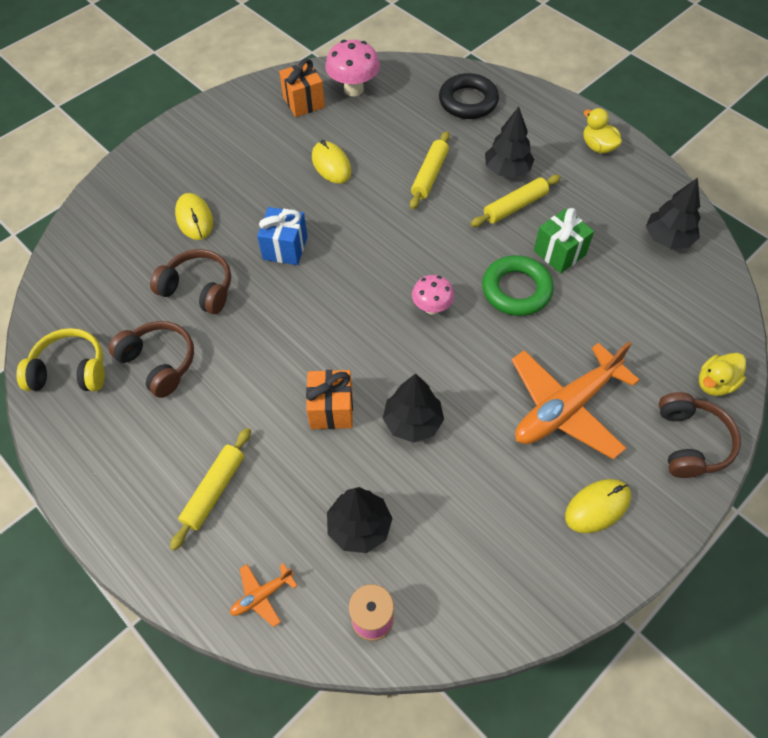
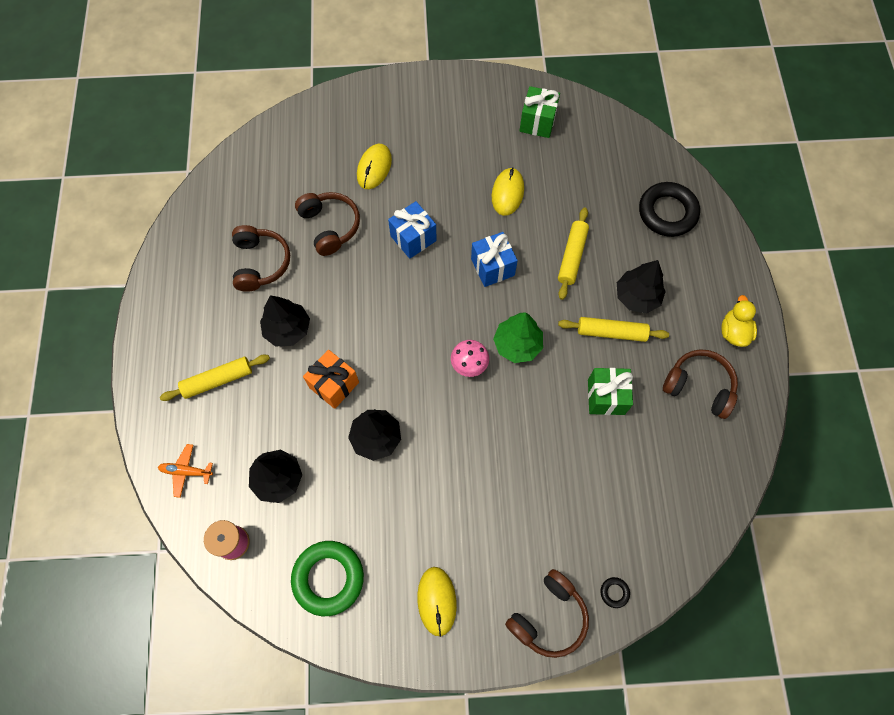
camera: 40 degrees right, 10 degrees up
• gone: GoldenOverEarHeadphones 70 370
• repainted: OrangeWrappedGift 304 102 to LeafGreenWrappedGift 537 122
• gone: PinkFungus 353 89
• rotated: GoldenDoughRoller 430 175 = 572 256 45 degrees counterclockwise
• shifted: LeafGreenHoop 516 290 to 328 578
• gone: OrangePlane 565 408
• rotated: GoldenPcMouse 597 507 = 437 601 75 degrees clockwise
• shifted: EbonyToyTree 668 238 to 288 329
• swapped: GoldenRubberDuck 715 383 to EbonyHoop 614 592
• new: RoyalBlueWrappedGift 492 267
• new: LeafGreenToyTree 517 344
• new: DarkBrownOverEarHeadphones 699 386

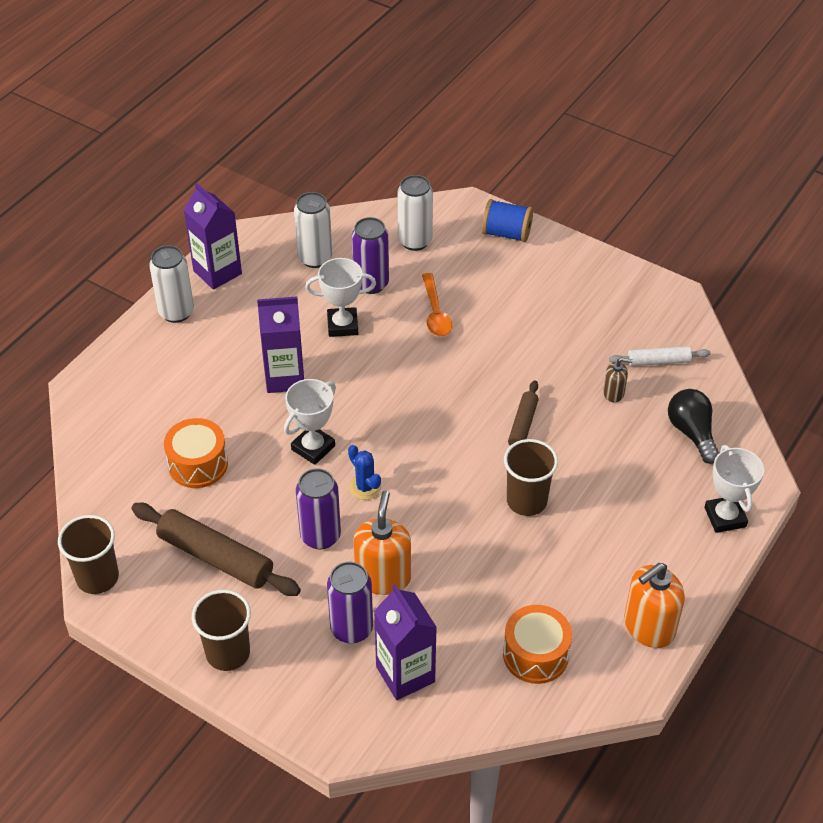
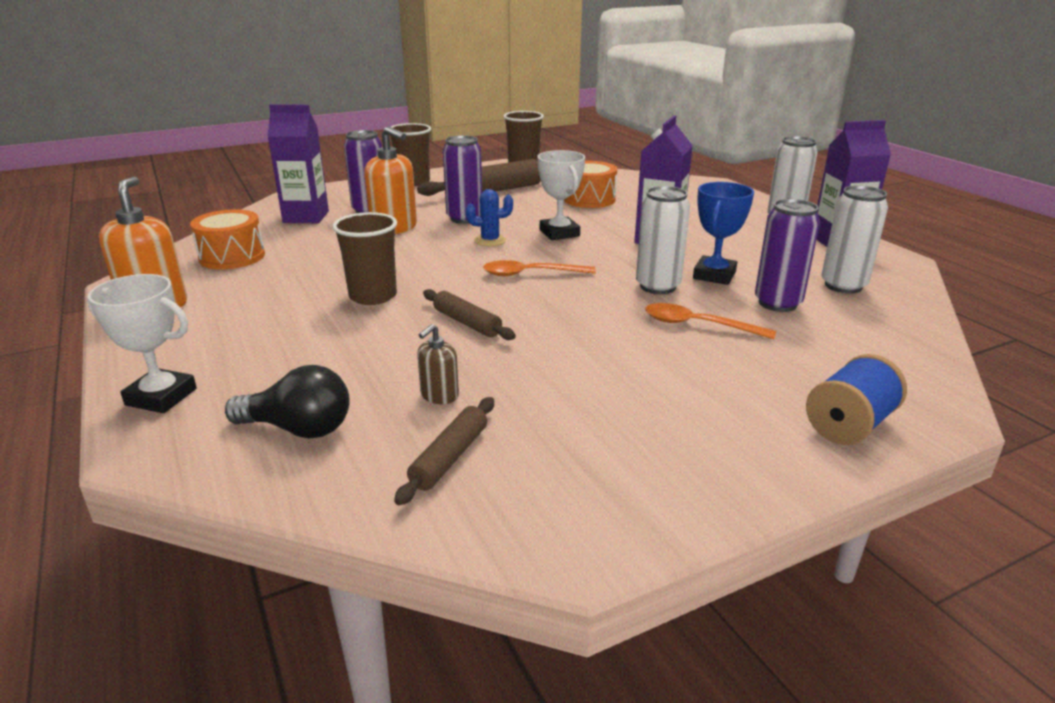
camera: 120 degrees right, 20 degrees down
• repainted: SnowWhiteTrophy 342 325 to RoyalBlueTrophy 714 275
• shifted: SnowWhiteTin 415 241 to 658 286
• repainted: SnowWhiteDoughRoller 658 361 to DarkBrownDoughRoller 449 457
• new: OrangeTablespoon 530 274

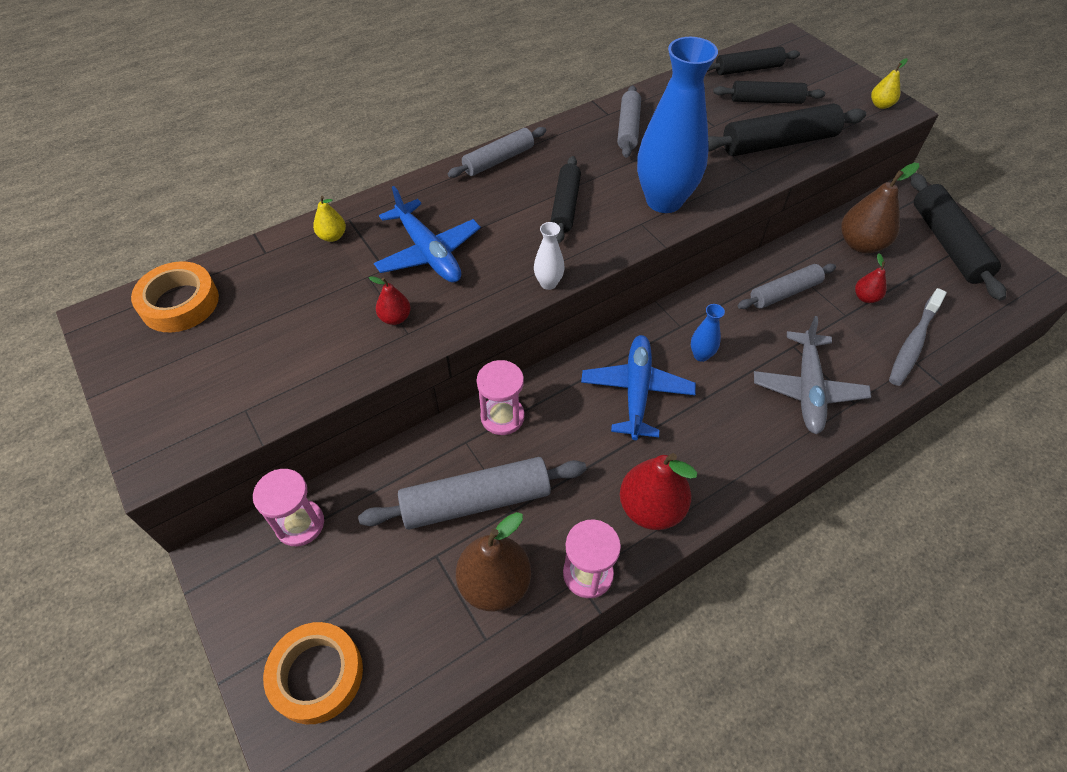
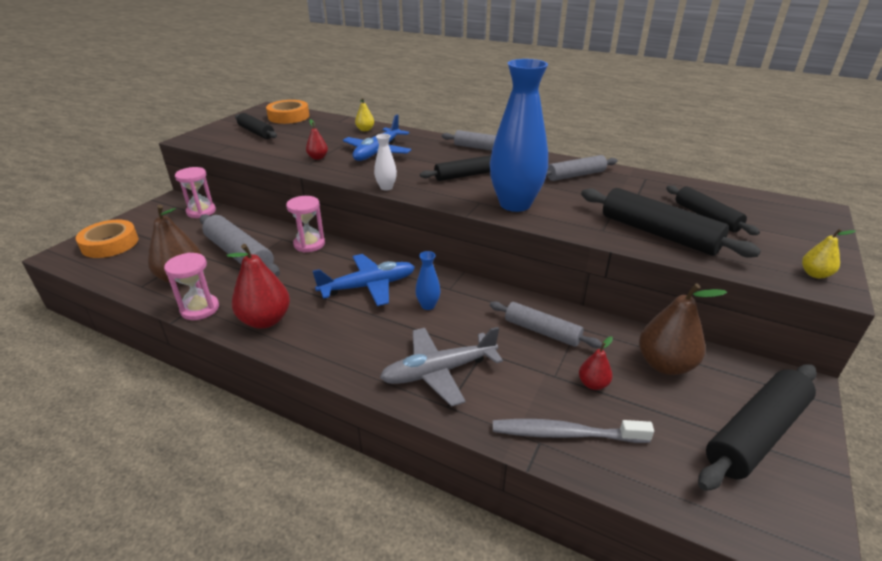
camera: 60 degrees right, 20 degrees down
• shifted: EbonyDoughRoller 748 69 to 256 132

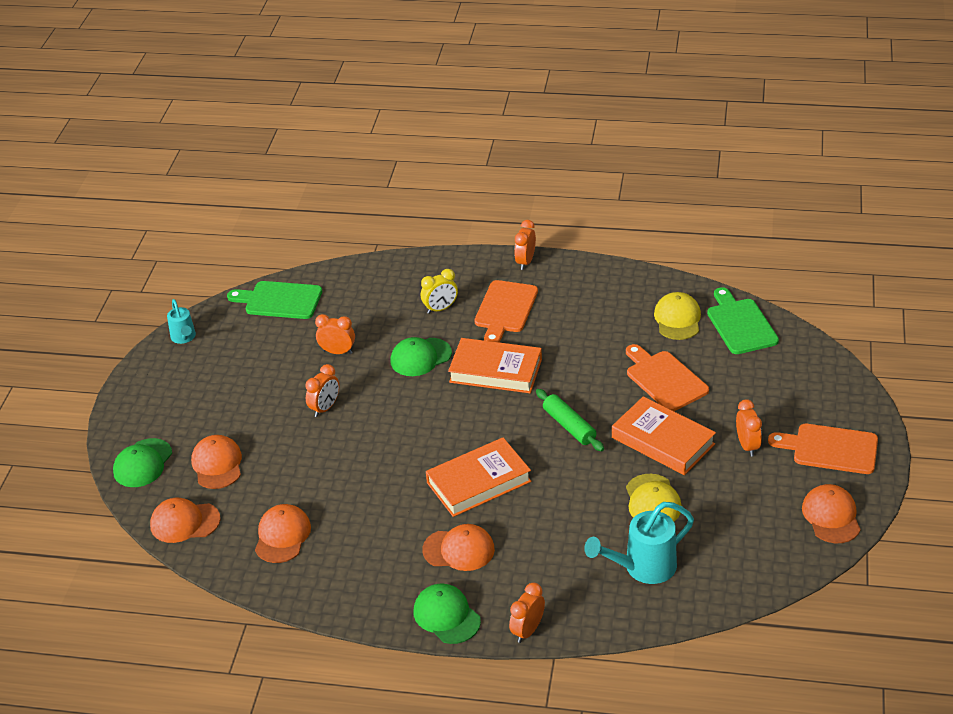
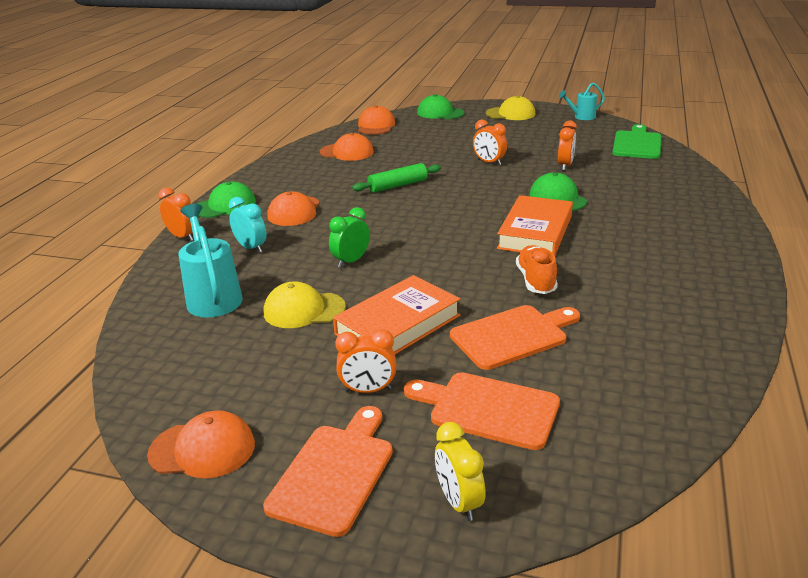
camera: 95 degrees right, 10 degrees down
• gone: OrangeBaseballCap 217 464
• shifted: GoldenClock 440 309 to 458 502
• gone: OrangeHardcover 478 482
• shifted: OrangeCuttingBoard 505 310 to 488 409
• gone: OrangeClock 525 262
• shifted: LeafGreenDoughRoller 569 426 to 398 185
• shifted: GoldenBaseballCap 677 319 to 510 114
• gone: LeafGreenCuttingBoard 740 324
• new: TealClock 251 248
• new: LeafGreenClock 351 261
• new: OrangeLaceUpShoe 536 281

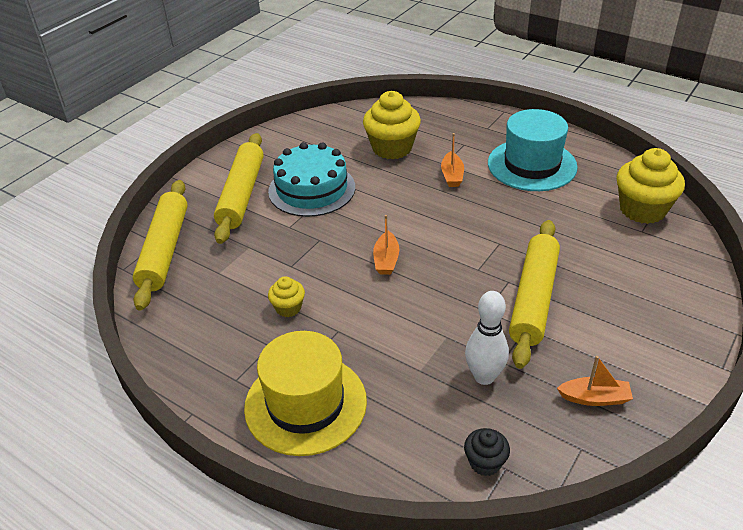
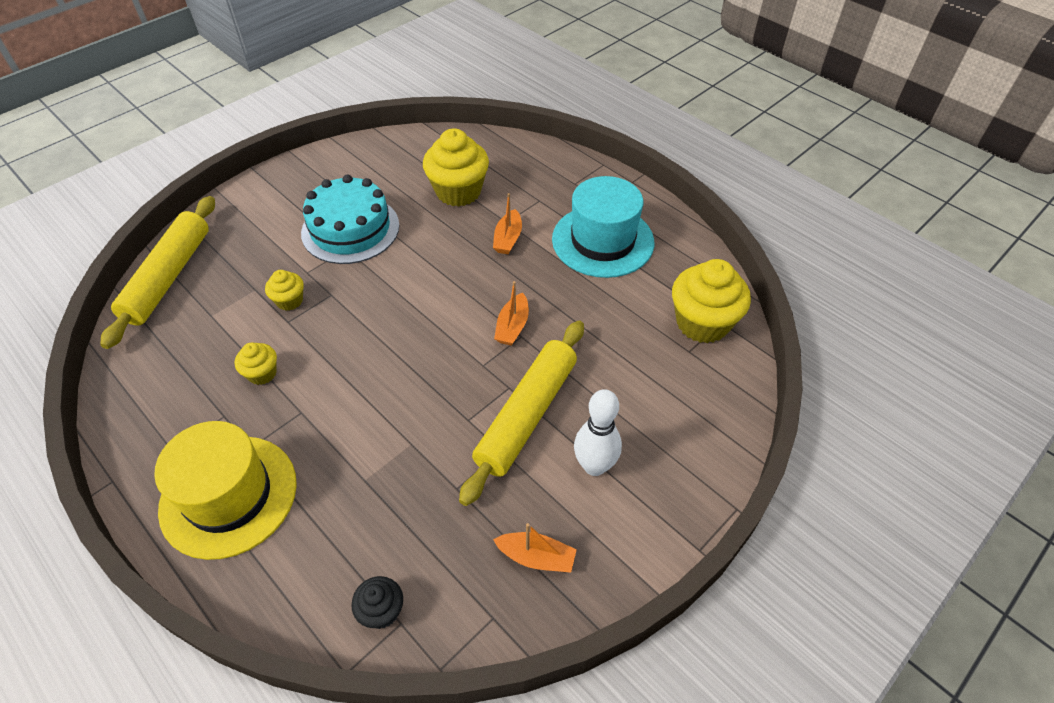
camera: 10 degrees right, 10 degrees up
• gone: GoldenDoughRoller 242 194
• shifted: OrangeToyBoat 386 260 to 512 326
• shifted: SnowWhiteSkittle 484 376 to 594 466
• new: GoldenMuffin 289 301

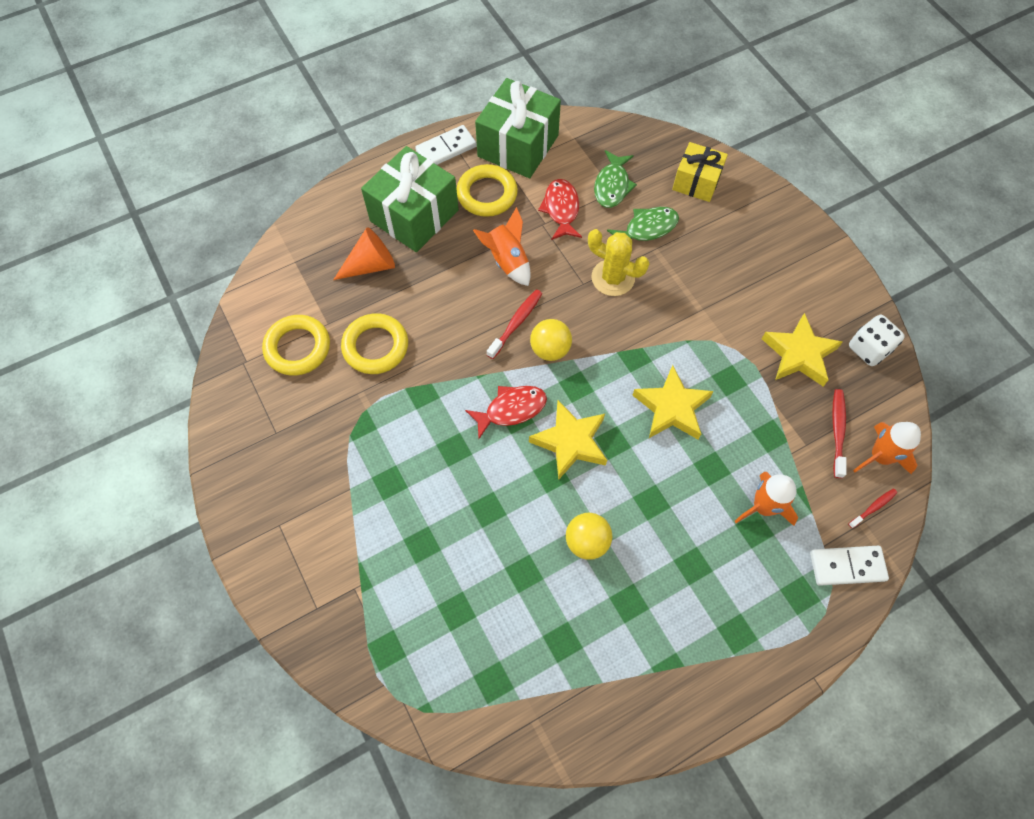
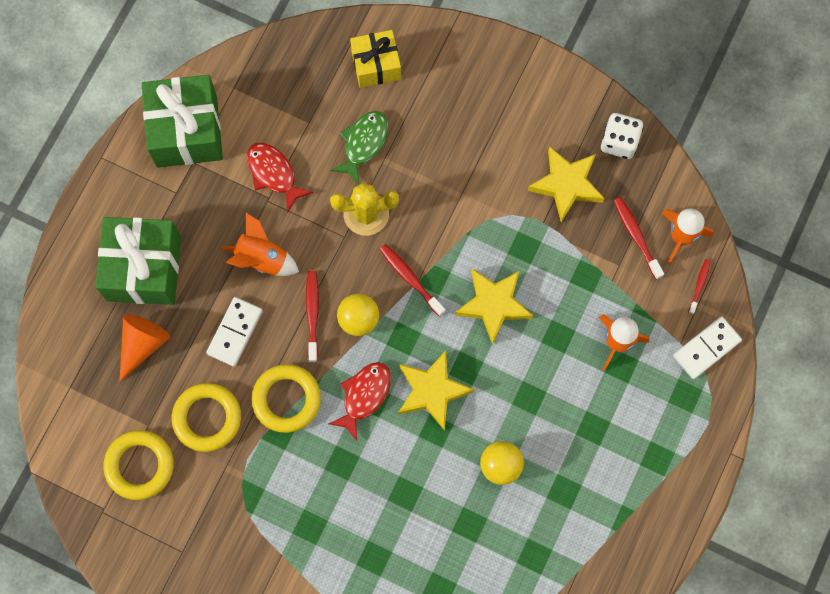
camera: 35 degrees left, 10 degrees up
• shifted: SnowWhiteDomino 446 149 to 235 332
• shifted: GoldenHoop 487 194 to 286 399
• gone: LeafGreenToyFish 612 185
• new: ScarletDentalBrush 410 279

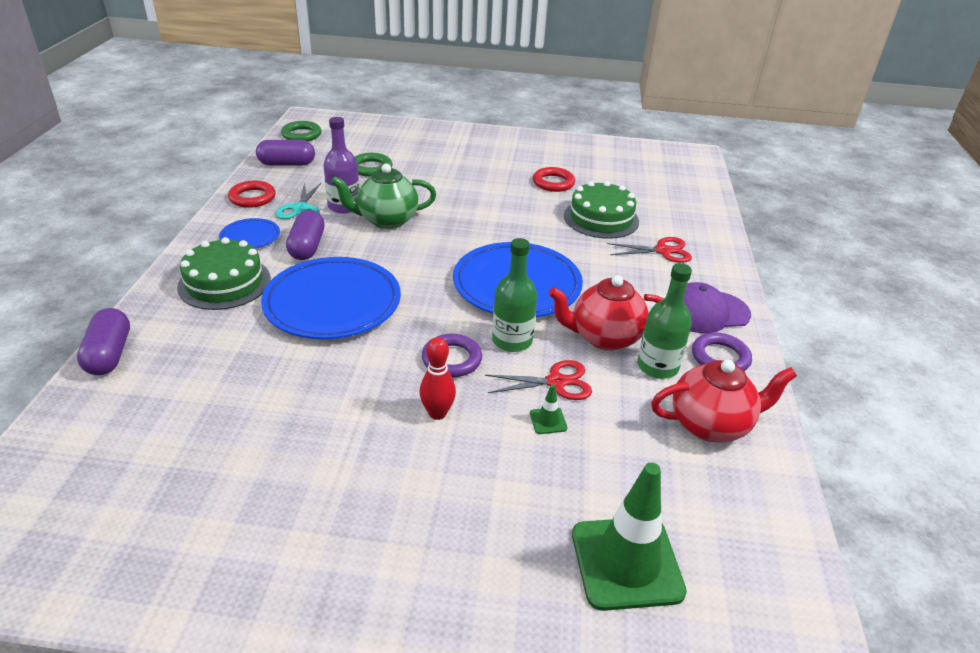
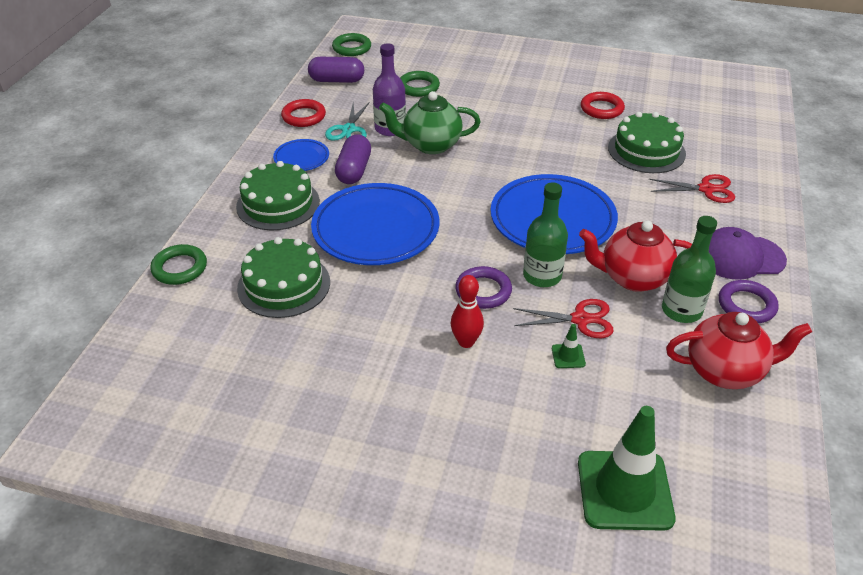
camera: 10 degrees right, 5 degrees up
• swapped: PurplePill 109 354 to LeafGreenHoop 179 268
• new: LeafGreenCake 284 285

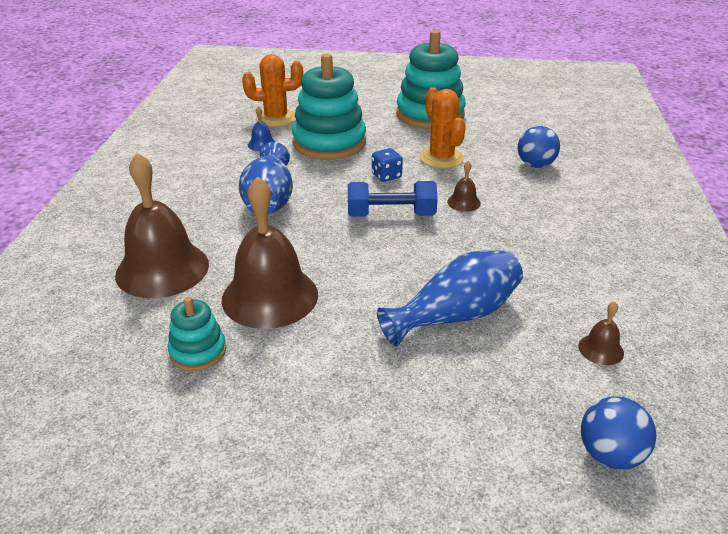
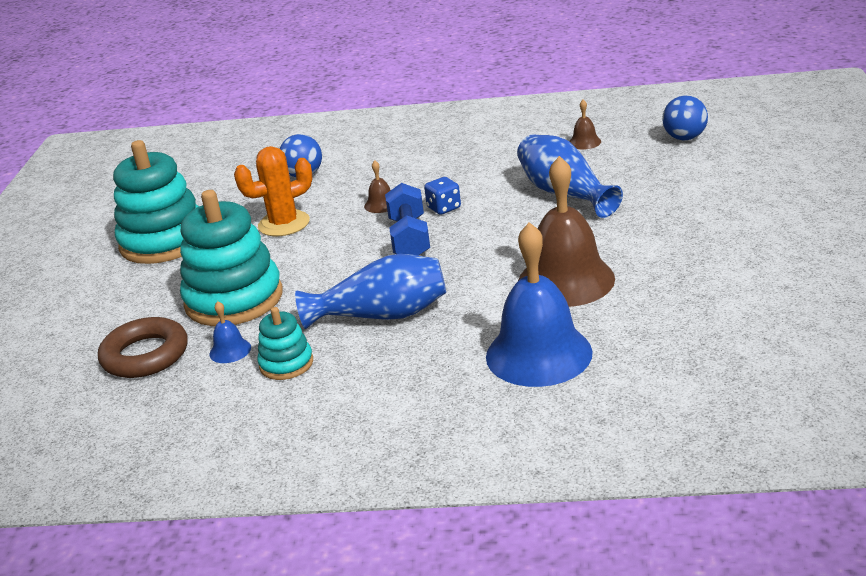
camera: 90 degrees left, 5 degrees down
• repainted: DarkBrownHandBell 162 269 to RoyalBlueHandBell 538 354
• shifted: TealStackingRings 198 351 to 286 364
• swapped: OrangePricklyPlant 276 118 to DarkBrownHoop 145 355
• shifted: RoyalBlueGameDie 386 176 to 444 208

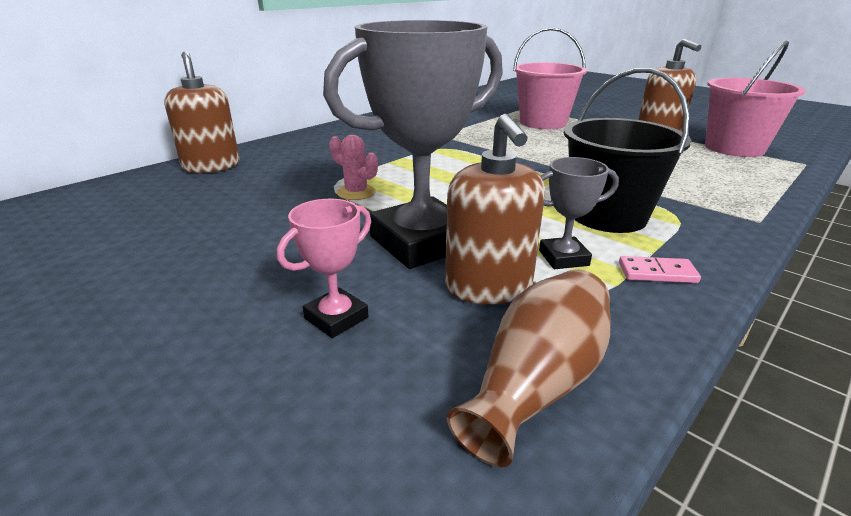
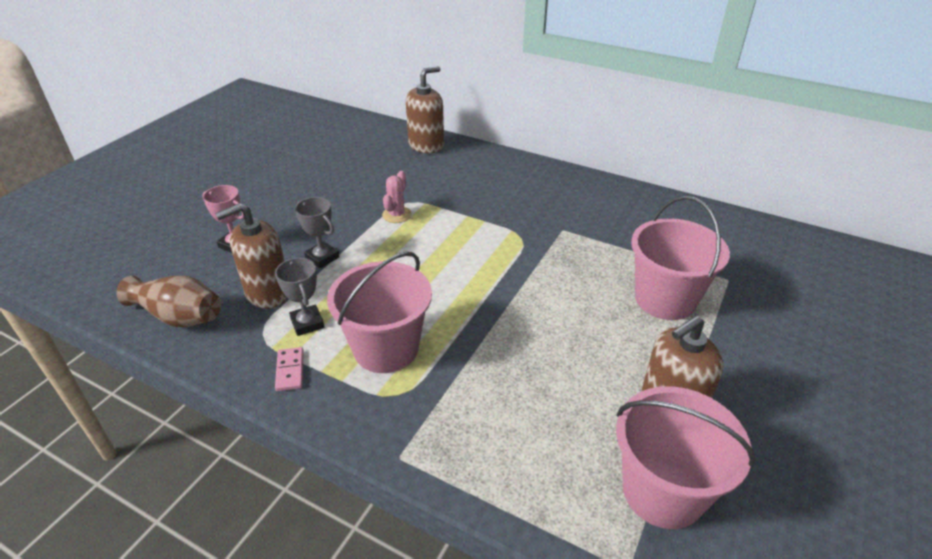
camera: 75 degrees right, 10 degrees up
• scaled: GreyTrophy 422 242 = 322 258 x0.46
• repainted: EbonyPail 608 216 to PinkPail 386 348

